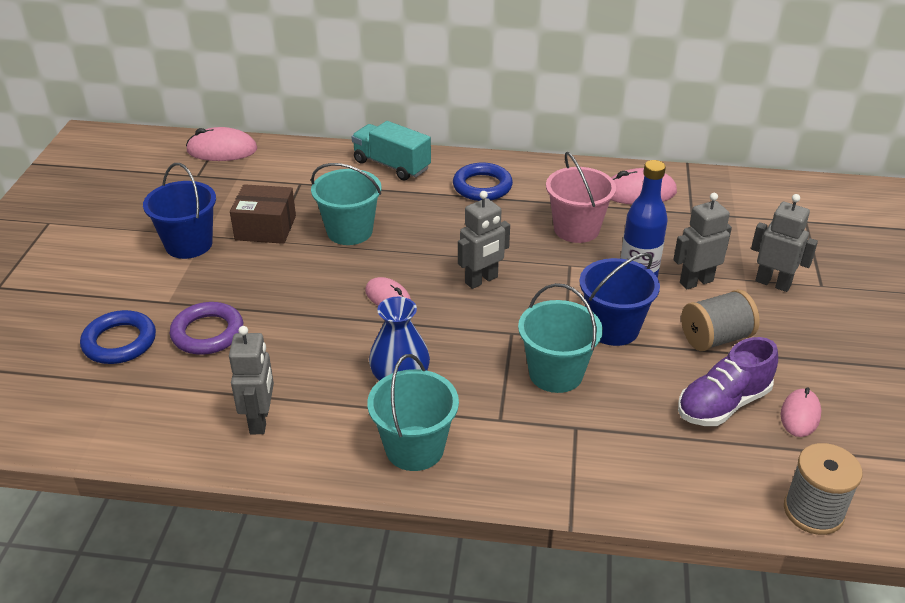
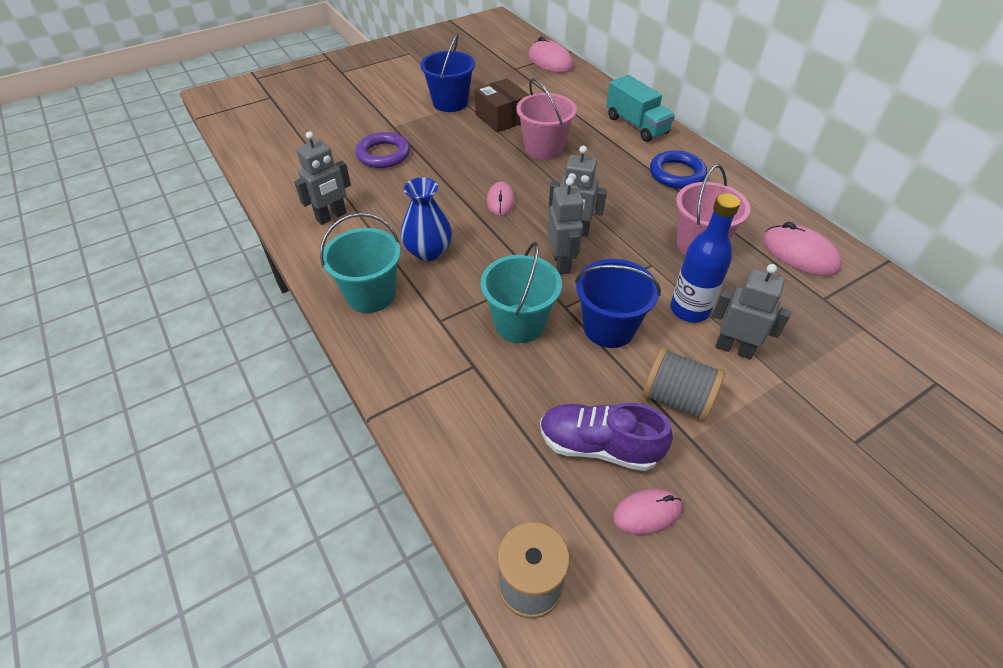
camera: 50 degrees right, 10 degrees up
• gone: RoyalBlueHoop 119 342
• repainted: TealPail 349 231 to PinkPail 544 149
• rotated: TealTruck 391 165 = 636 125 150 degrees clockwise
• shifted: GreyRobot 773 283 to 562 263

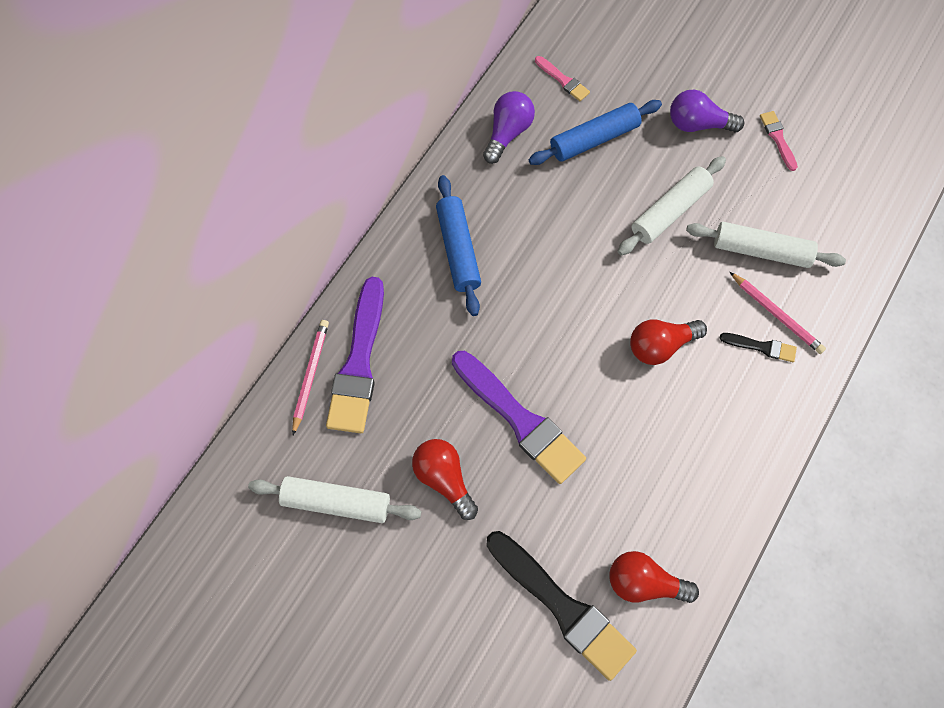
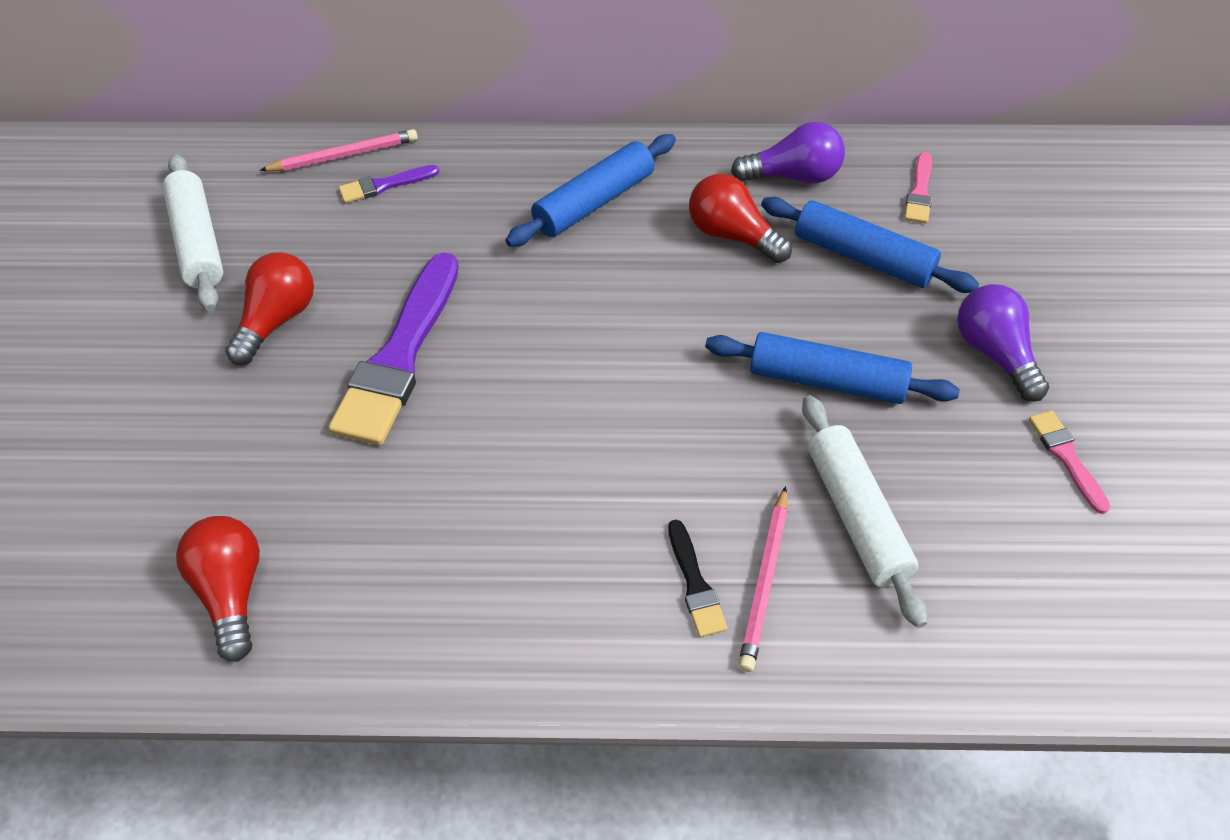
camera: 60 degrees right, 15 degrees down
• scaled: PurplePaintBrush 359 363 = 384 185 x0.46
• gone: EbonyPaintBrush 562 607
• repainted: SnowWhiteDoughRoller 670 211 to RoyalBlueDoughRoller 826 381
• shifted: ScarletLightBulb 660 346 to 732 235
• rotated: PinkPaintBrush 778 138 = 1066 457 60 degrees counterclockwise

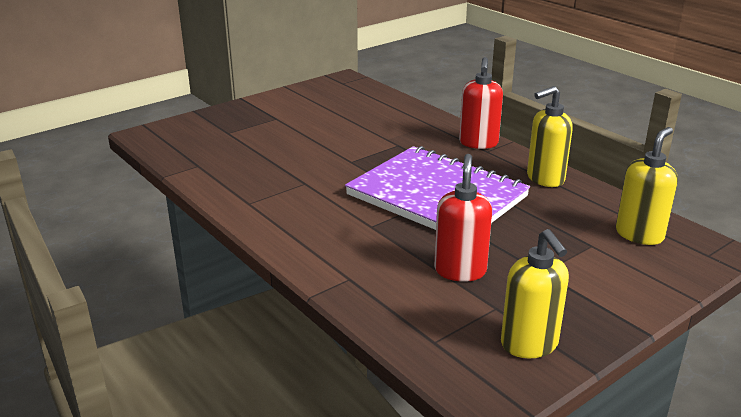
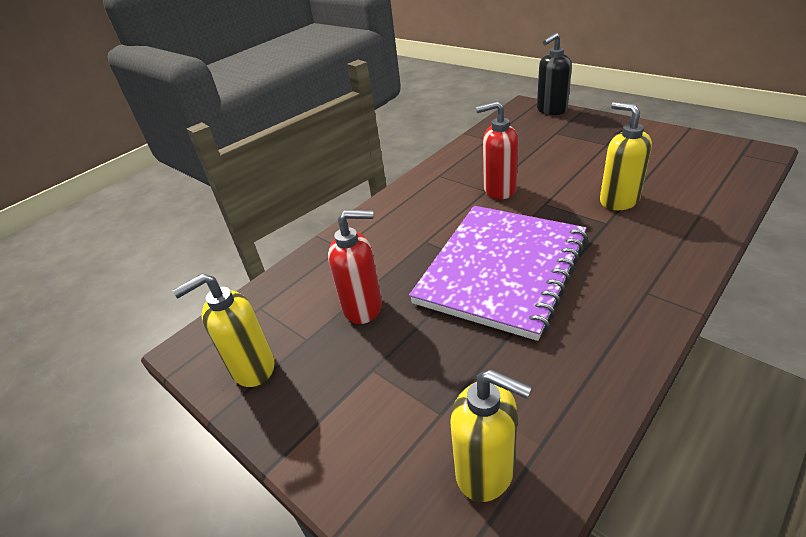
camera: 85 degrees right, 10 degrees up
• shifted: ScarletSoapPump 478 143 to 499 190
• shifted: GoldenSoapPump 545 179 to 618 200
• new: EbonySoapPump 551 110

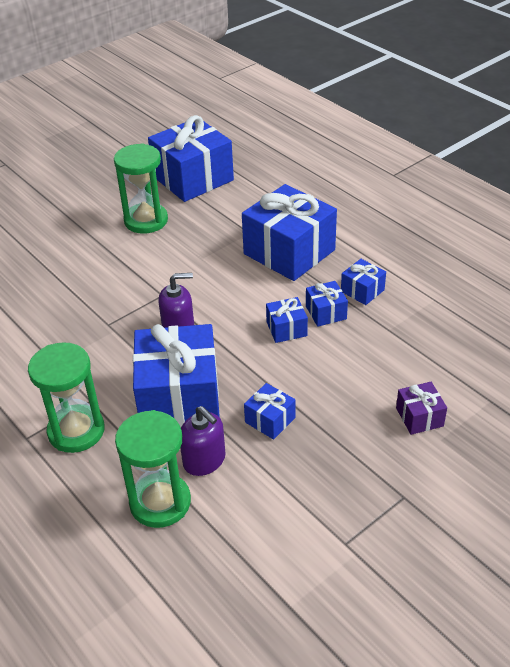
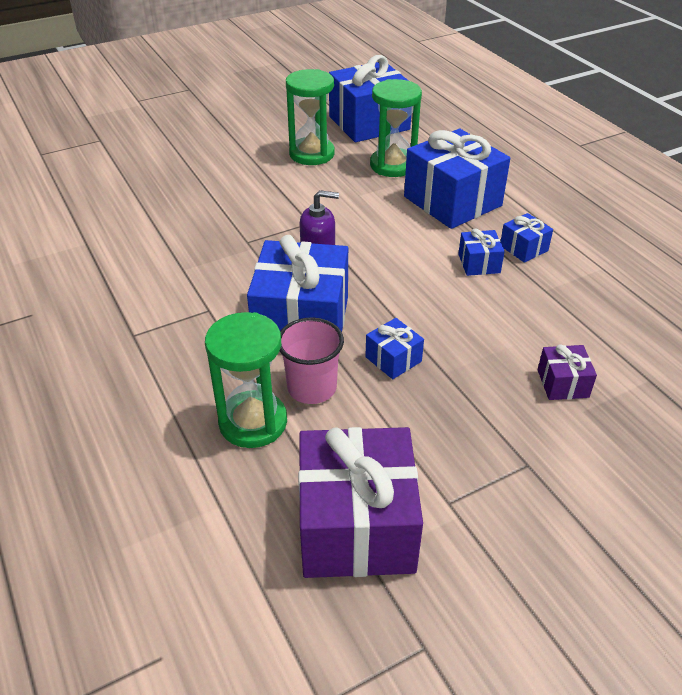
camera: 10 degrees right, 0 degrees up
• shifted: LeafGreenSandglass 76 431 to 393 165
• swapped: PurpleSoapPump 204 460 to PinkTumbler 312 388
• gone: RoyalBlueWrappedGift 286 329
• new: PurpleWrappedGift 356 526

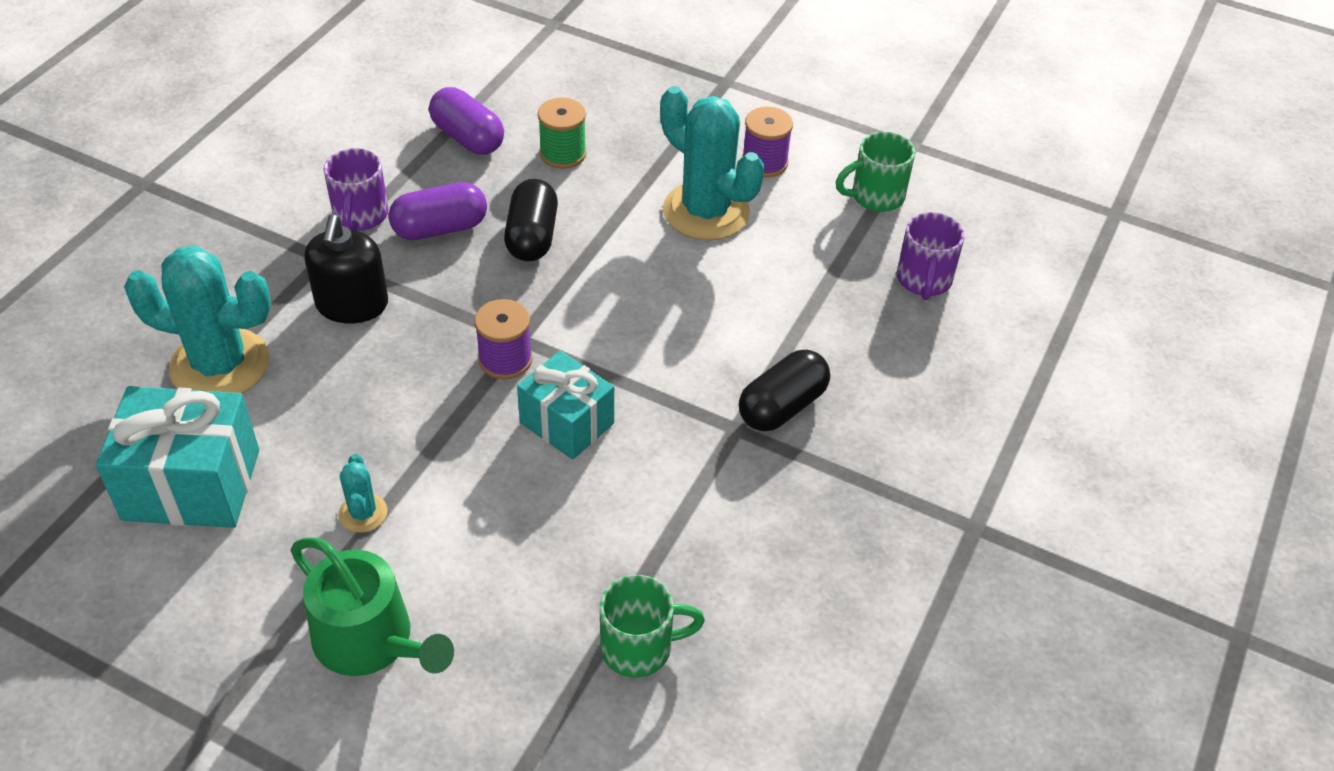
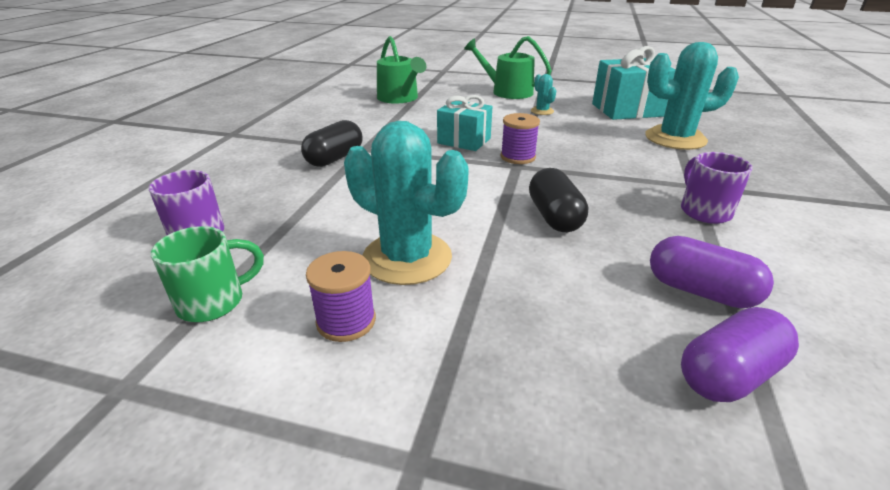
camera: 170 degrees right, 15 degrees down
• gone: EbonySoapPump 352 304
• shifted: PurplePill 440 228 to 728 374
• gone: LeafGreenSpool 563 154
• swapped: LeafGreenTeaMug 639 647 to LeafGreenSprinklingCan 400 98

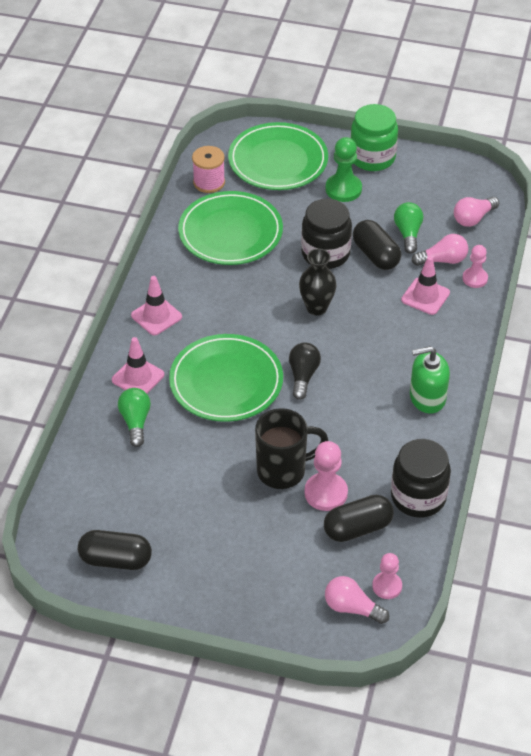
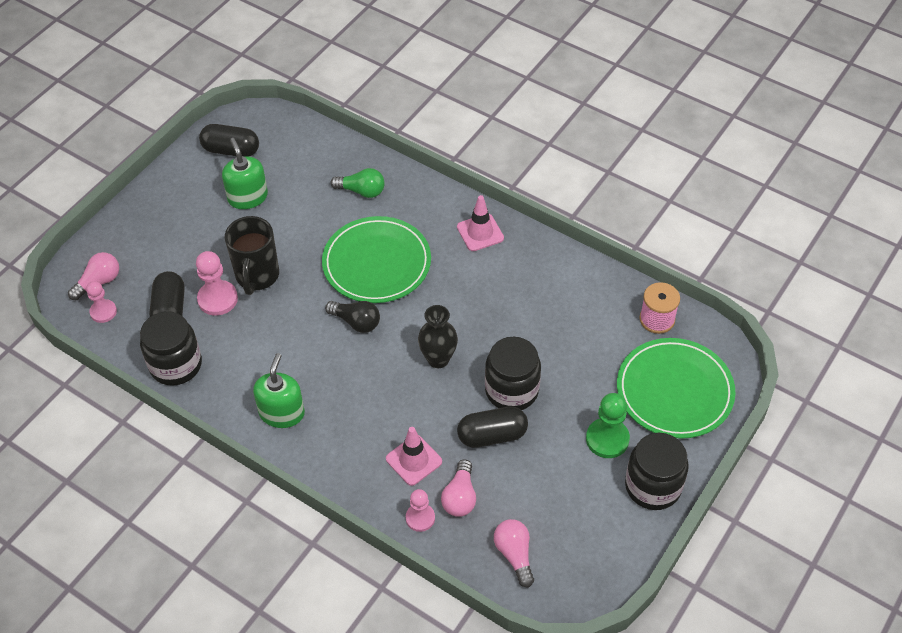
camera: 110 degrees right, 5 degrees up
• rotated: EbonyPill 115 559 = 231 150 75 degrees clockwise
• gone: PinkTrafficCone 138 377
• gone: LeafGreenPlate 230 232
• repainted: LeafGreenJamJar 372 157 to EbonyJamJar 653 486
• gone: LeafGreenLightBulb 408 234
• new: LeafGreenSoapPump 247 197

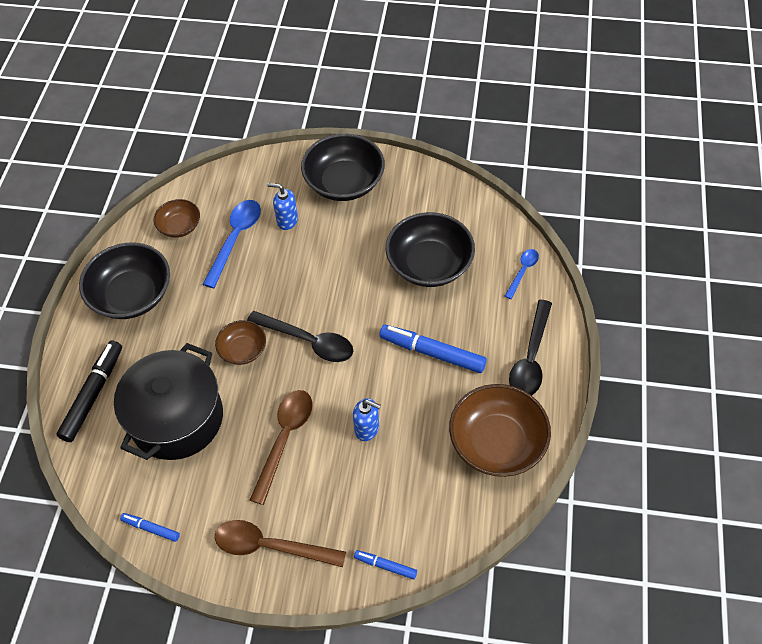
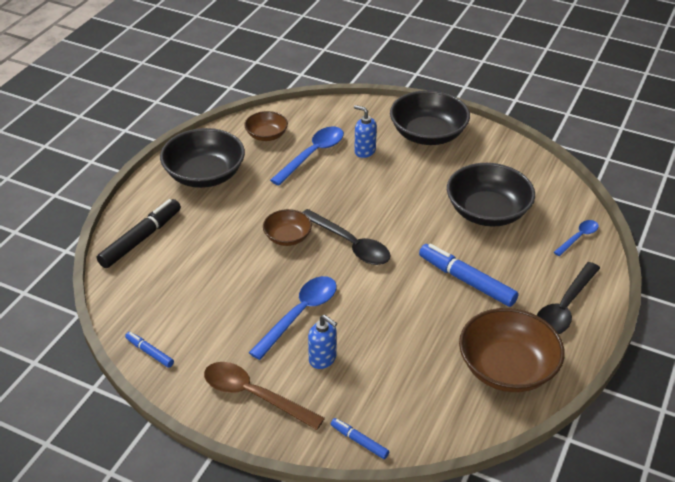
camera: 15 degrees right, 15 degrees down
• gone: EbonyCookingPot 177 418
• repainted: DarkBrownTablespoon 284 439 to RoyalBlueTablespoon 300 314
• shifted: RoyalBlueSoapPump 367 429 to 323 359

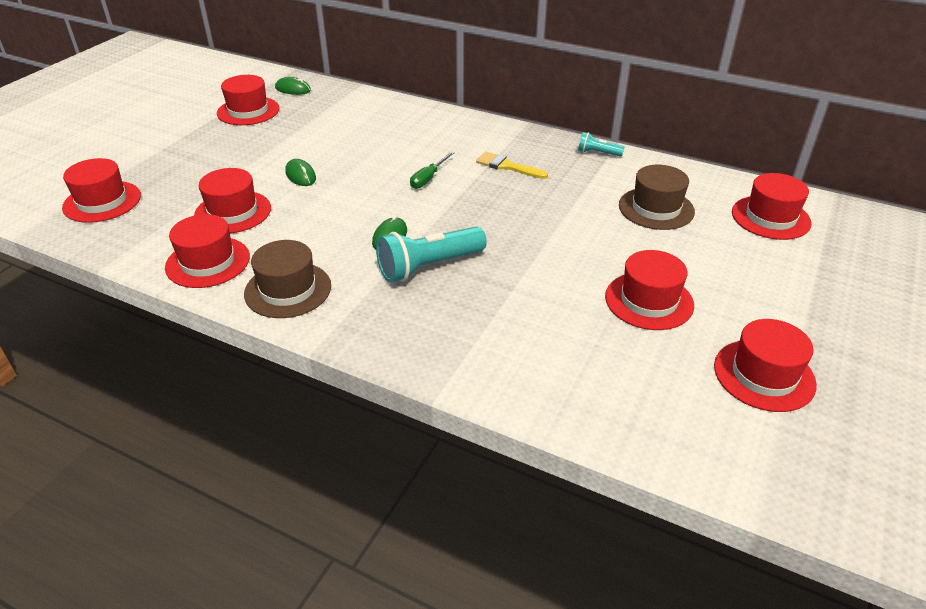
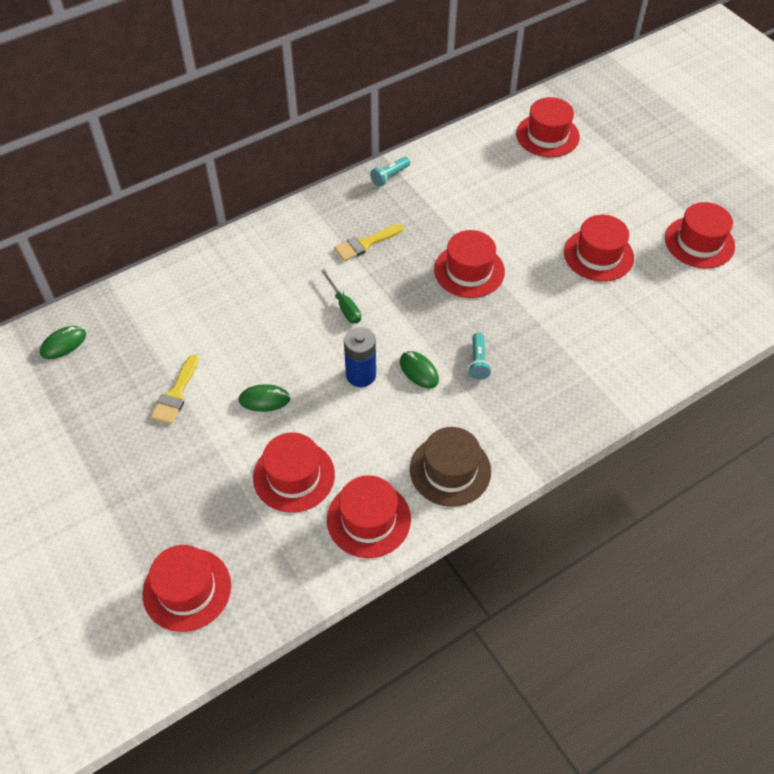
camera: 60 degrees left, 15 degrees up
• shifted: ScarletTopHat 248 111 to 469 270
• scaled: TealPocketTorch 429 266 = 478 362 x0.51
• gone: DarkBrownTopHat 656 208
• new: GoldenPaintBrush 176 394
• new: RoyalBlueAaBattery 361 375

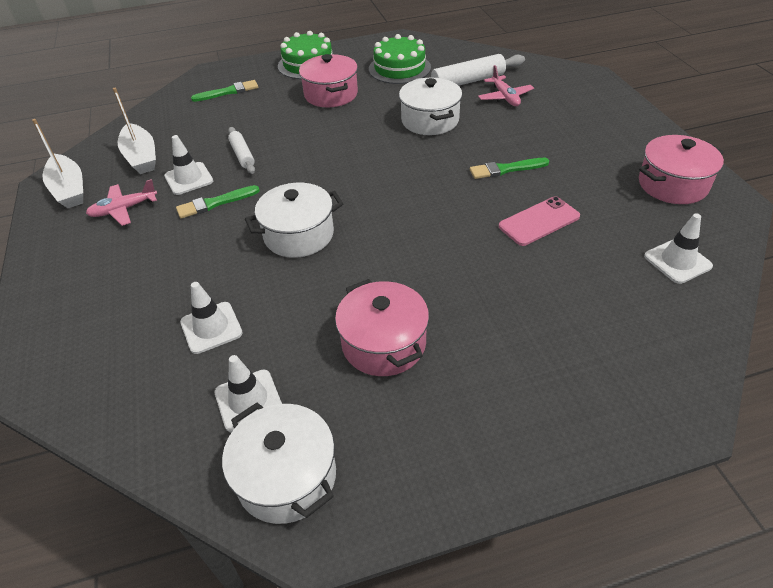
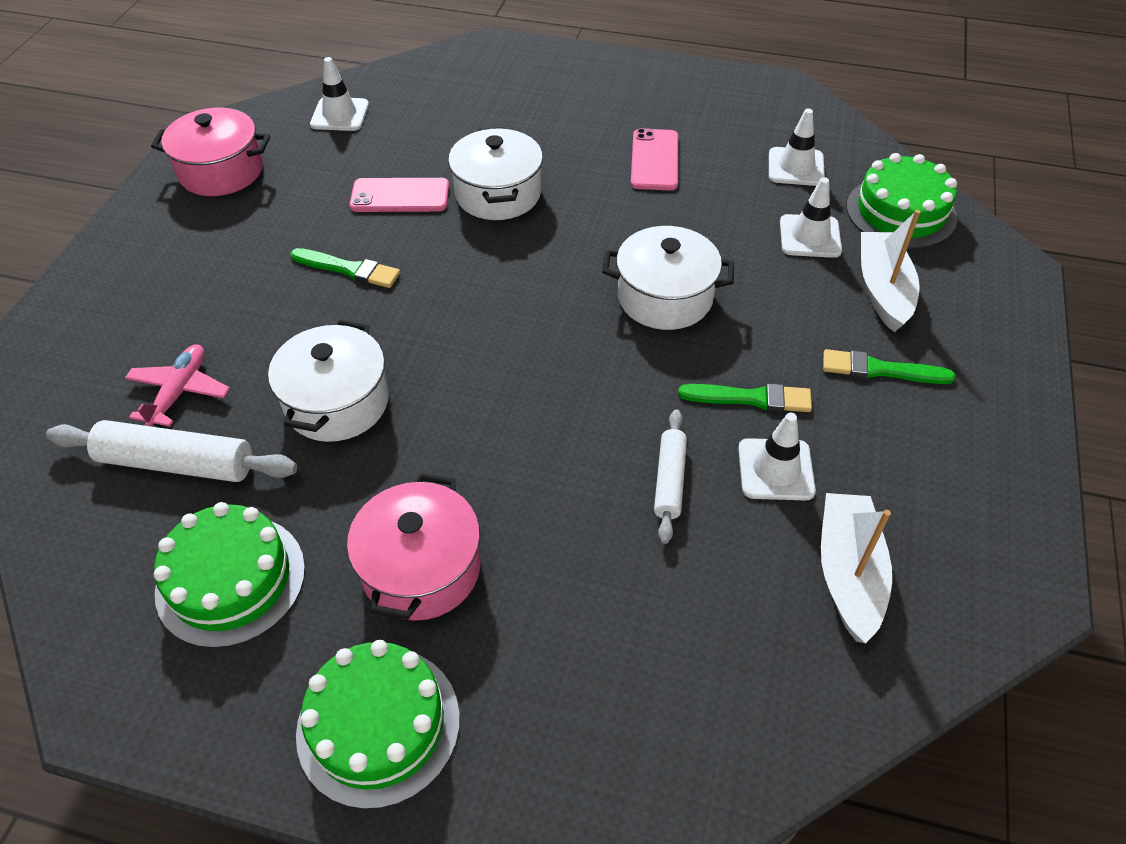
camera: 150 degrees left, 5 degrees up
• shifted: SnowWhiteToyBoat 69 189 to 883 290
• gone: PinkPlane 124 209
• shifted: LeafGreenPaintBrush 228 92 to 880 370
• shifted: SnowWhiteCookingPot 287 477 to 498 194
• swapped: PinkCookingPot 383 343 to PinkMobilePhone 654 160
• new: LeafGreenCake 901 212

